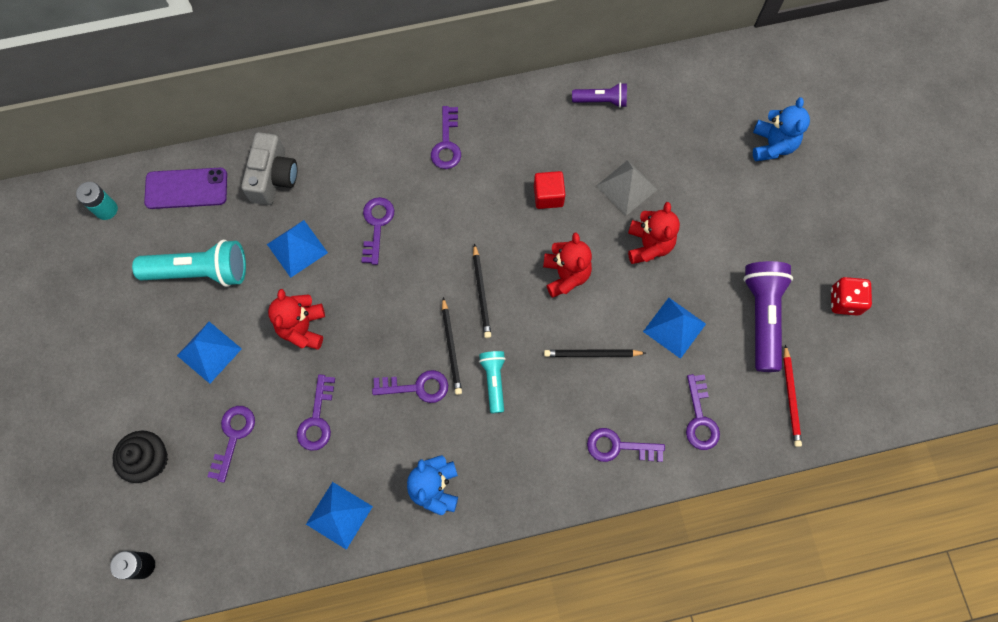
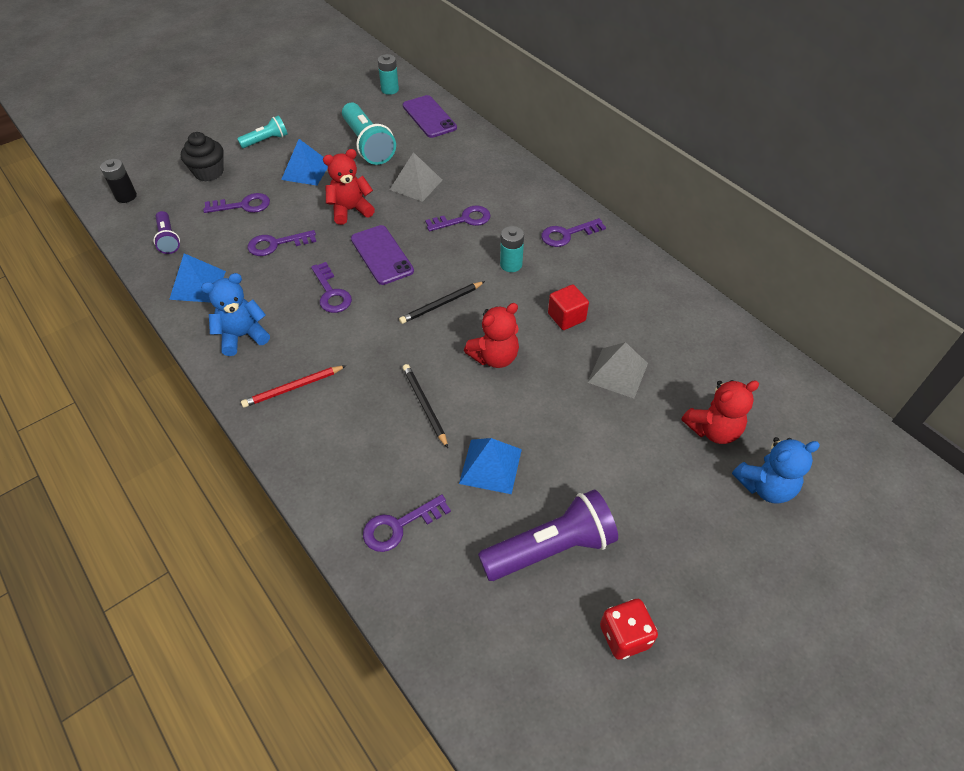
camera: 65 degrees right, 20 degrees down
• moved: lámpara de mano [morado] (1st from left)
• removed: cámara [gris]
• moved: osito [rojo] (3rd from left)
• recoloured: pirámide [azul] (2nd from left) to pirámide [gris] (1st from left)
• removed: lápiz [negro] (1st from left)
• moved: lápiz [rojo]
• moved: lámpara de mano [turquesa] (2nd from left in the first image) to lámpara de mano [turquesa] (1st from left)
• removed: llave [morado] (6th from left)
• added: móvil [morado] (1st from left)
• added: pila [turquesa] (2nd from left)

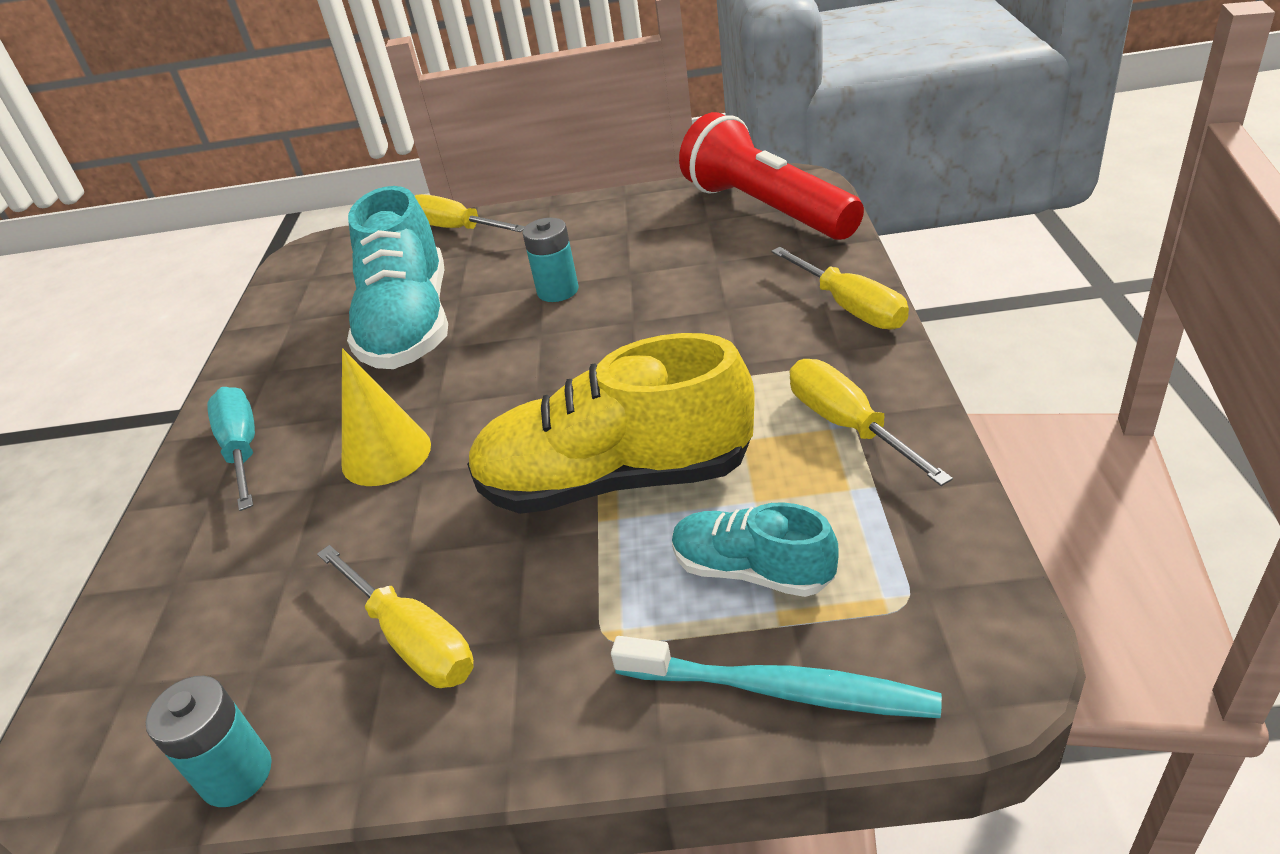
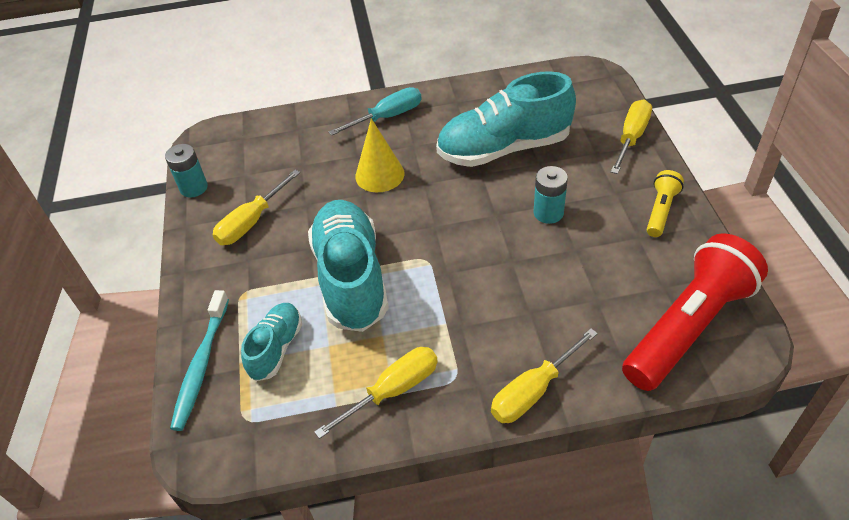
camera: 80 degrees right, 10 degrees up
• recoloured: zapato [amarillo] to zapato [turquesa] (2nd from left)
• added: lámpara de mano [amarillo]

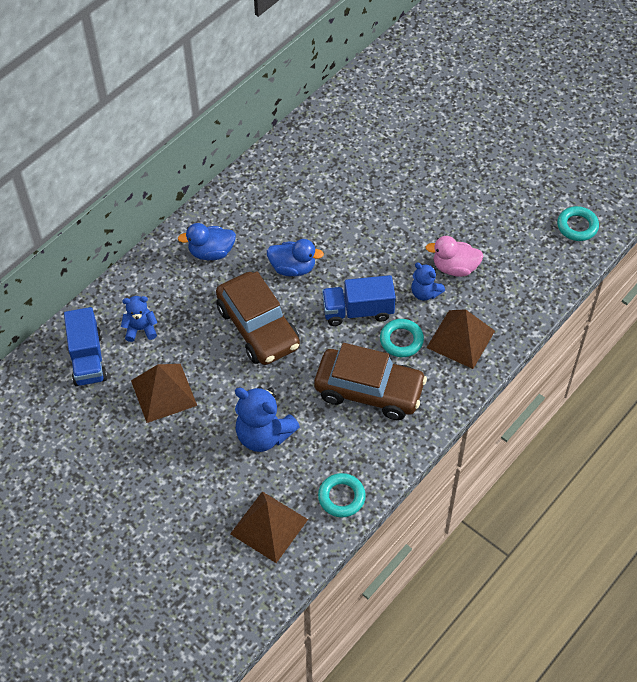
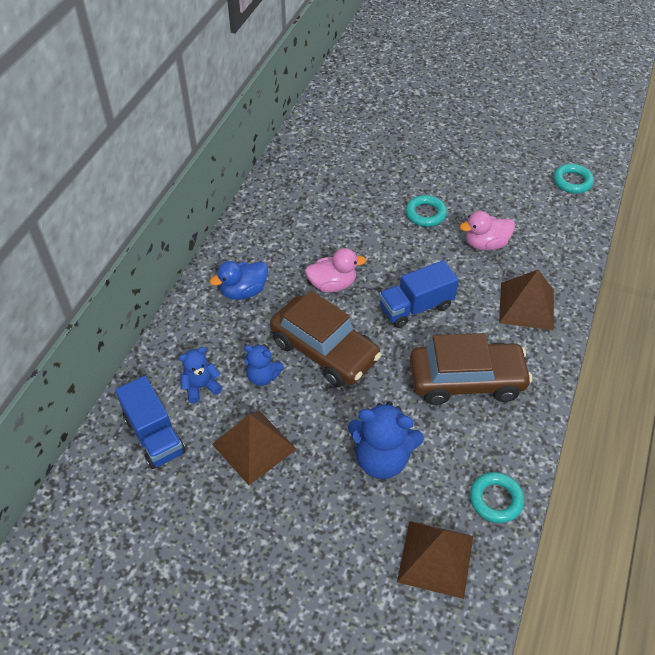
camera: 20 degrees left, 5 degrees down
• recoloured: pato [azul] (2nd from left) to pato [rosa] (1st from left)
• moved: osito [azul] (3rd from left in the first image) to osito [azul] (2nd from left)
• moved: anillo [turquesa] (2nd from left in the first image) to anillo [turquesa] (1st from left)

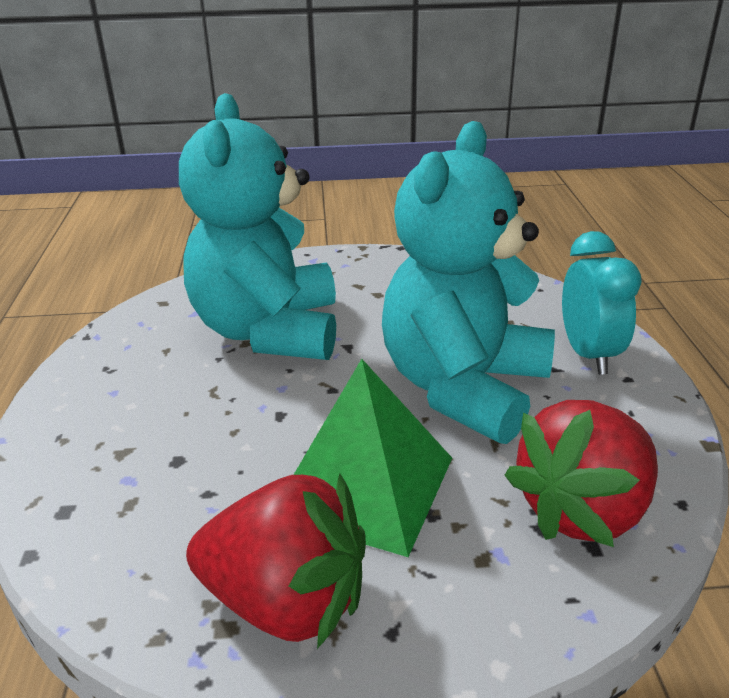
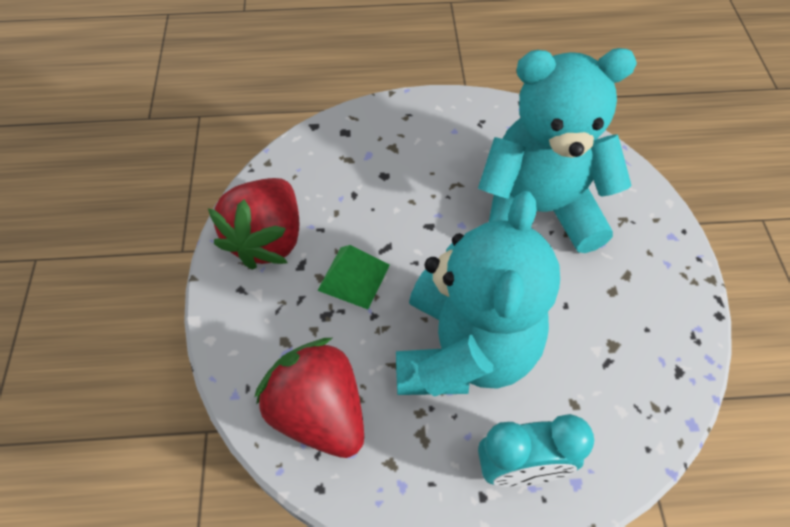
camera: 90 degrees right, 25 degrees up
• turned: osito [turquesa] (2nd from left in the first image) 75 degrees clockwise
• resized: pirámide [verde] x0.59

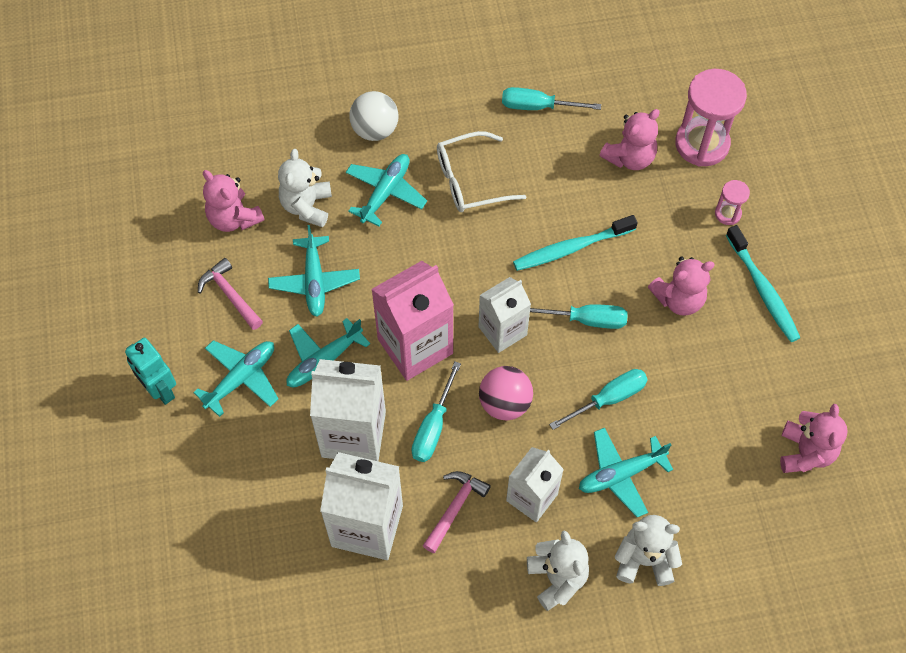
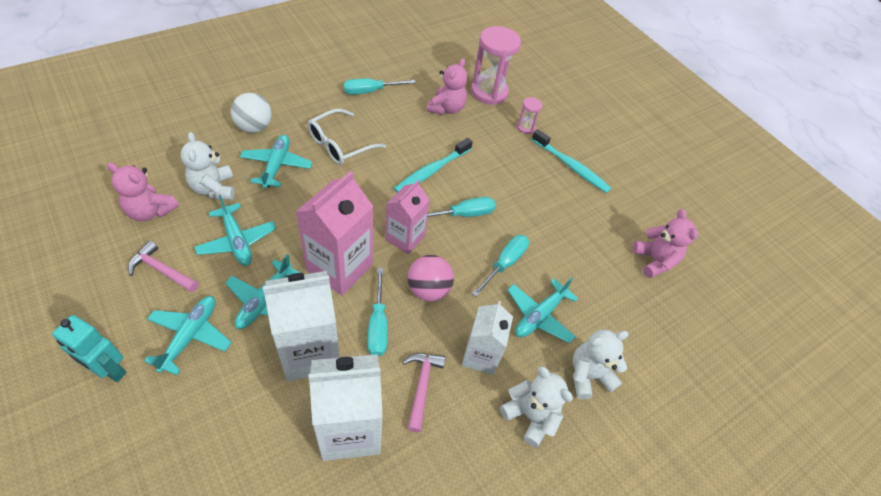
camera: 30 degrees left, 10 degrees down
• removed: osito [rosa] (3rd from left)
• recoloured: cartón de leche [blanco] (3rd from left) to cartón de leche [rosa] (2nd from left)

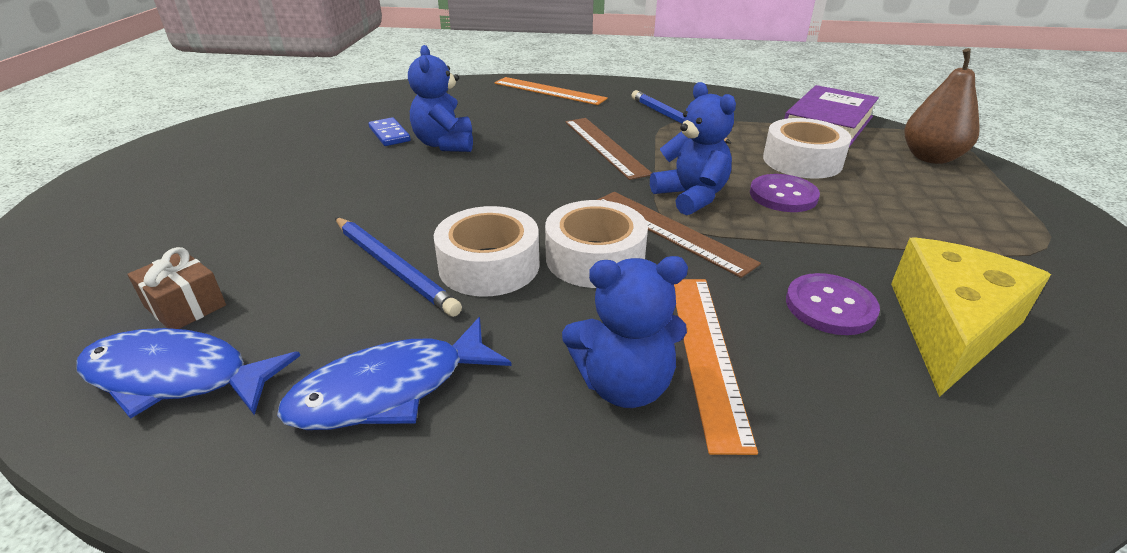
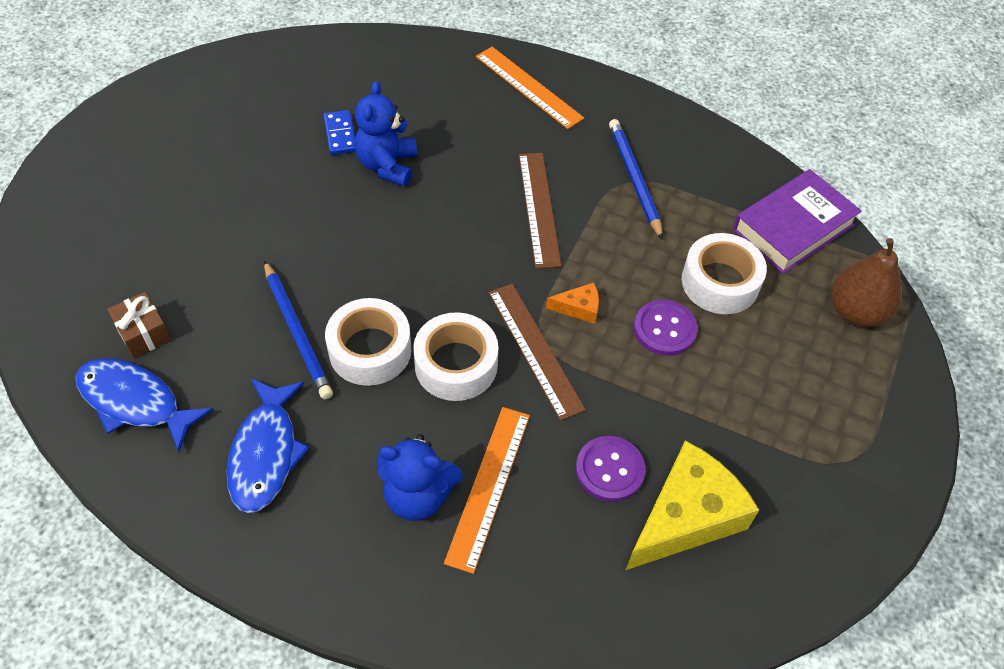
camera: 15 degrees right, 20 degrees up
• replaced: osito [azul] (3rd from left) to queso [naranja]
• turned: pez [azul] (2nd from left) 75 degrees counterclockwise

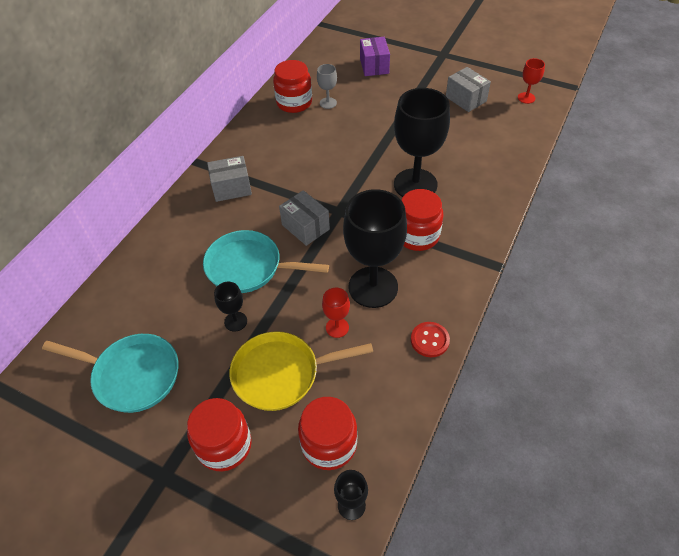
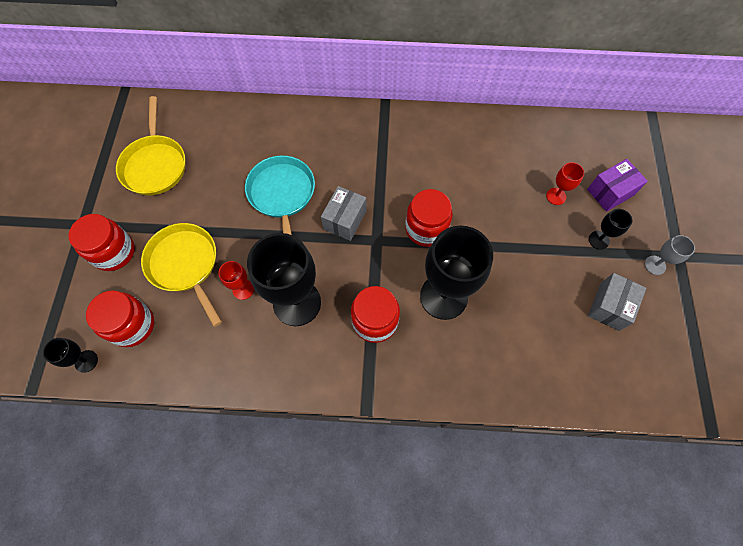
camera: 65 degrees right, 15 degrees up
• moved: copa [rojo] (2nd from left)
• moved: tarro [rojo] (2nd from left in the first image) to tarro [rojo] (4th from left)
• moved: copa [gris]
• removed: caja [gris] (1st from left)
• moved: copa [negro] (1st from left in the first image) to copa [negro] (4th from left)
• removed: botón [rojo]
• recoloured: sartén [turquesa] (1st from left) to sartén [amarillo] (1st from left)

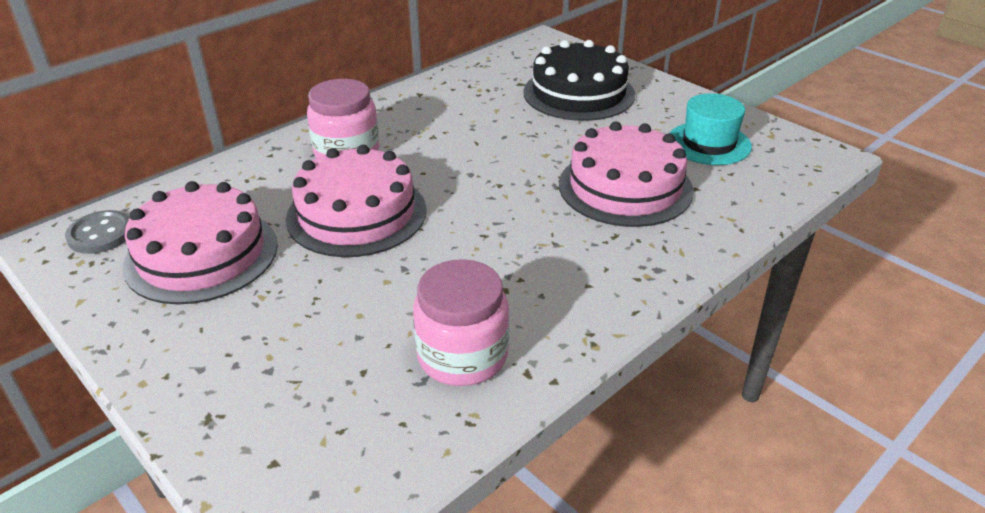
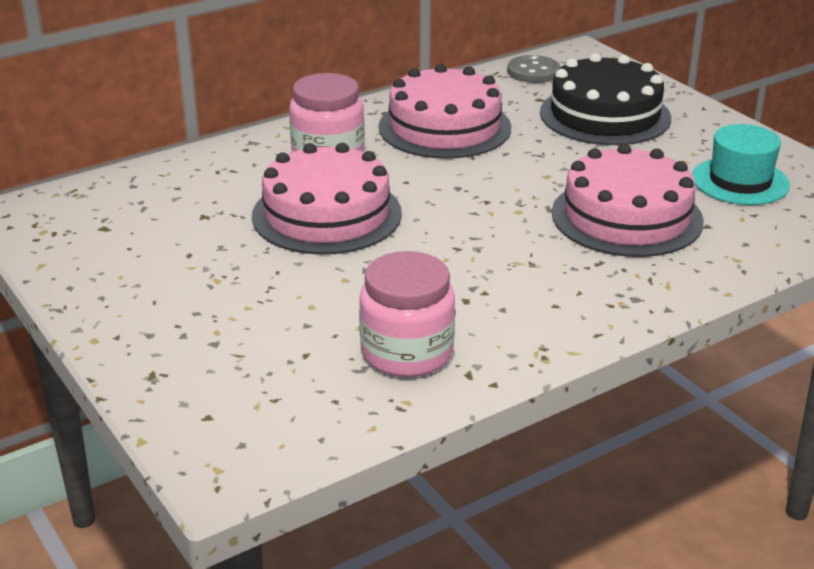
camera: 10 degrees right, 5 degrees down
• moved: tarta [rosa] (1st from left in the first image) to tarta [rosa] (2nd from left)
• moved: botón [gris]

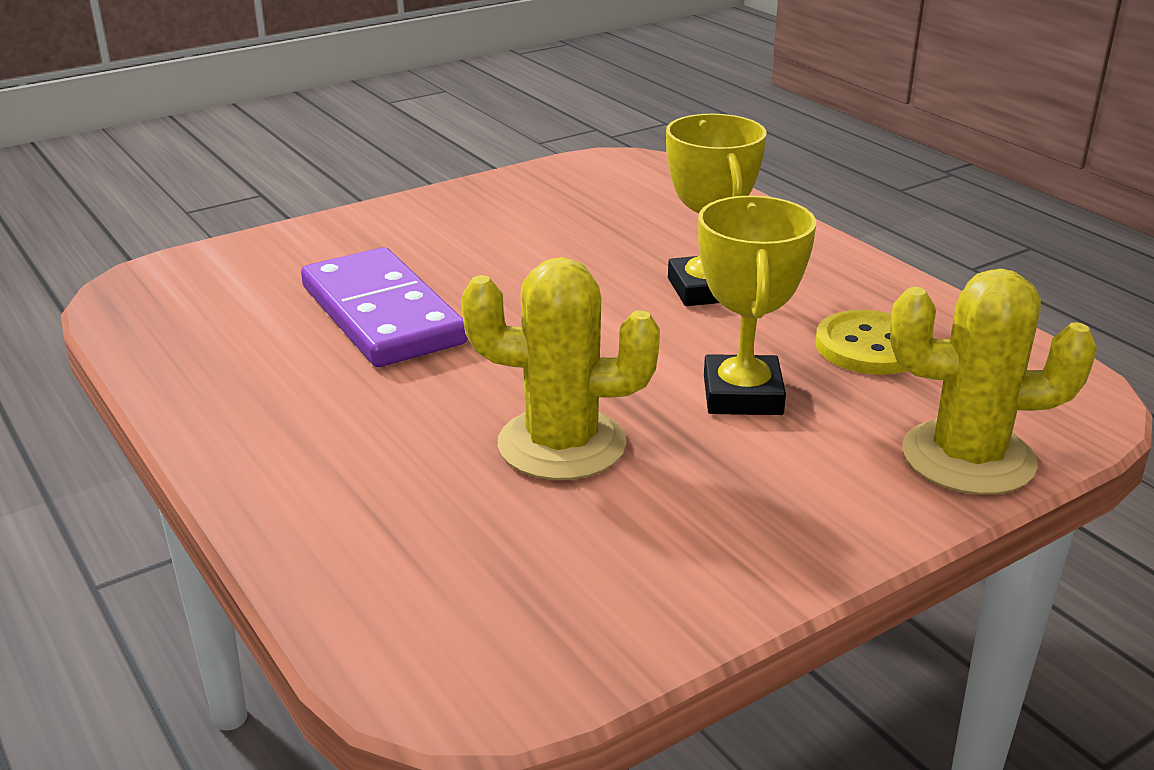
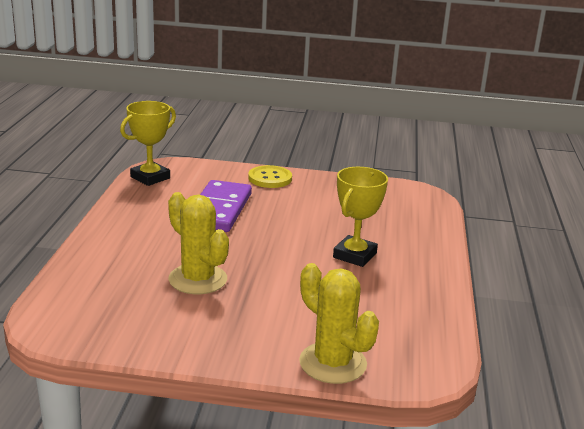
camera: 40 degrees right, 5 degrees down
• moved: trofeo [amarillo] (2nd from left in the first image) to trofeo [amarillo] (1st from left)
• moved: botón [amarillo]

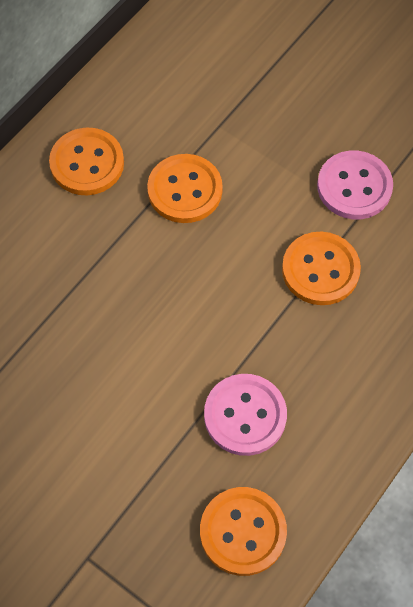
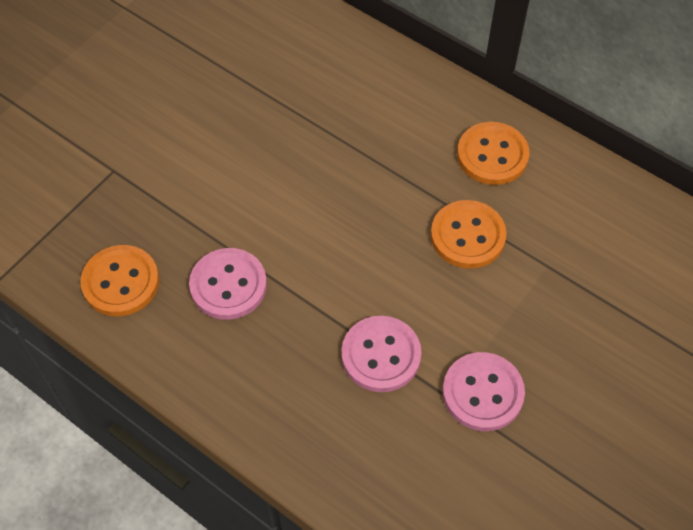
camera: 90 degrees right, 5 degrees down
• recoloured: botón [naranja] (4th from left) to botón [rosa] (2nd from left)

